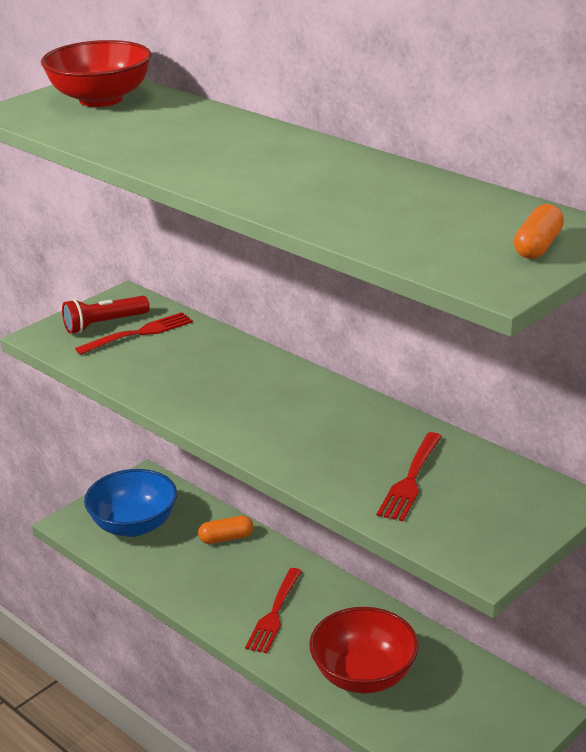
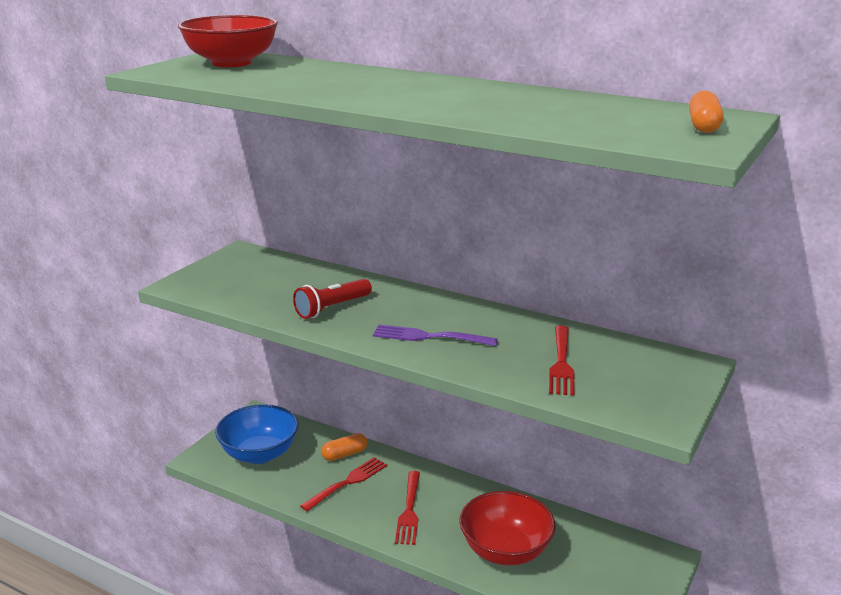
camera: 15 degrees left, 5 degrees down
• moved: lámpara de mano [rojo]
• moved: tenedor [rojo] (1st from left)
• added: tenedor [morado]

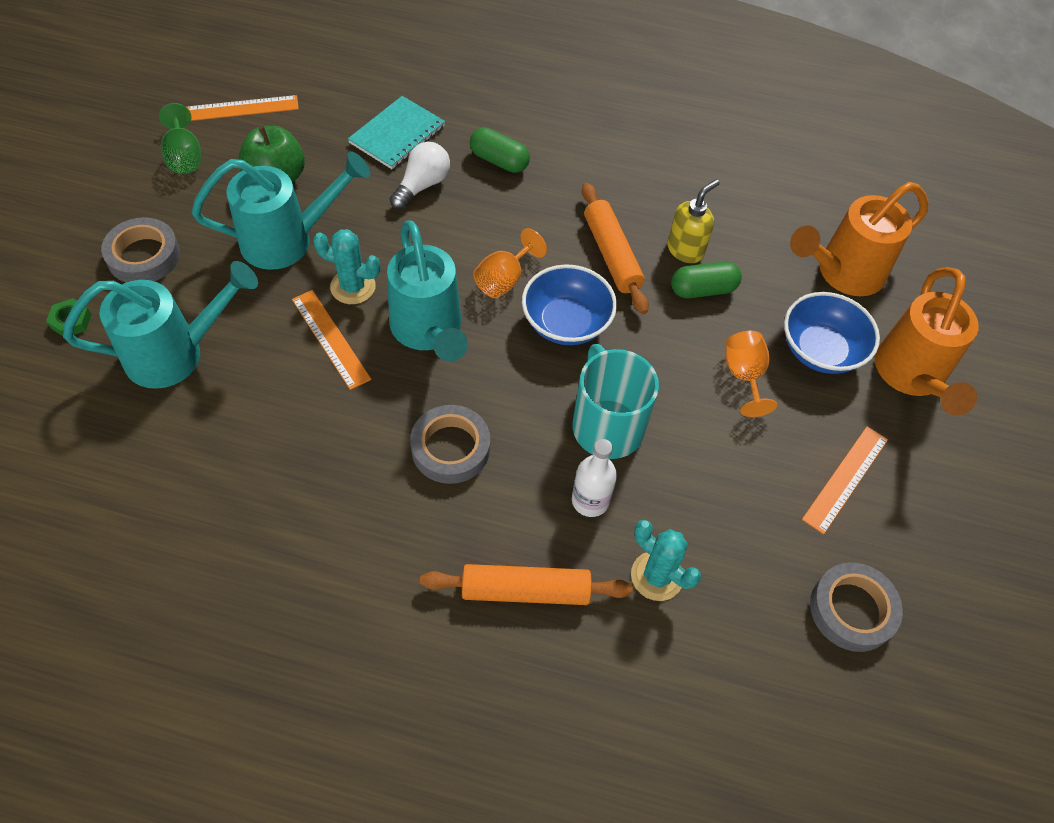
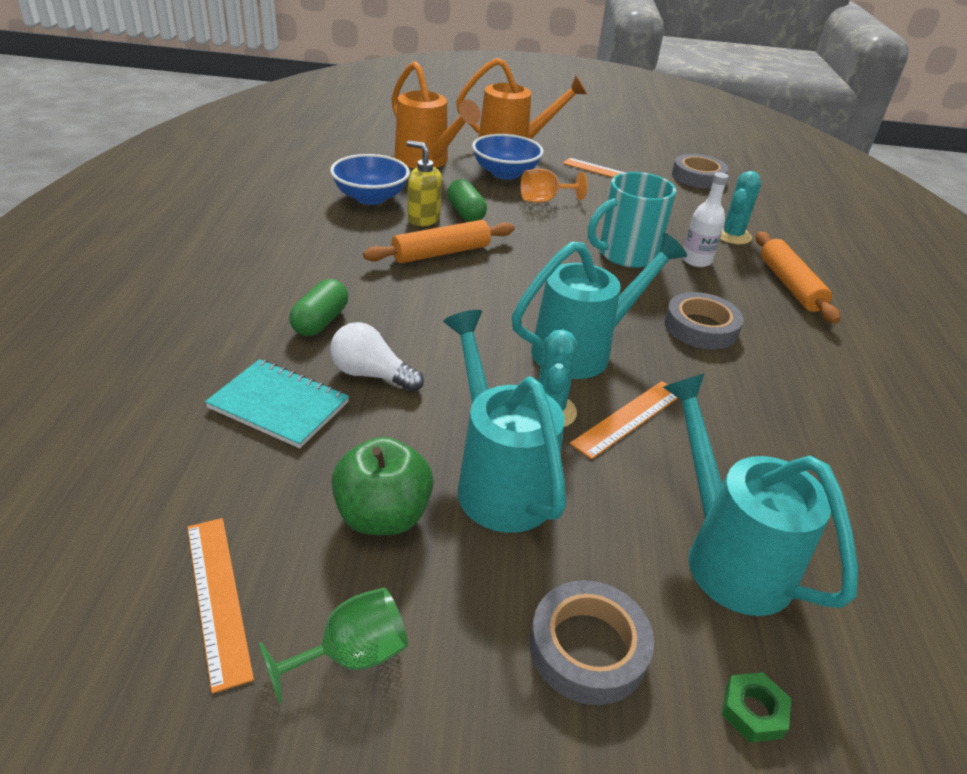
camera: 100 degrees left, 20 degrees down
• removed: copa [naranja] (1st from left)
• moved: cuenco [azul] (1st from left)

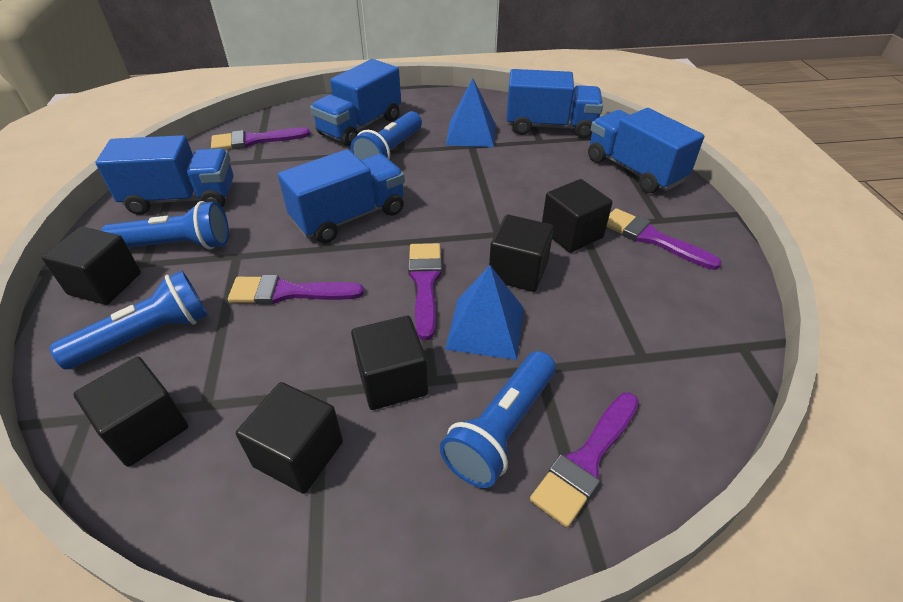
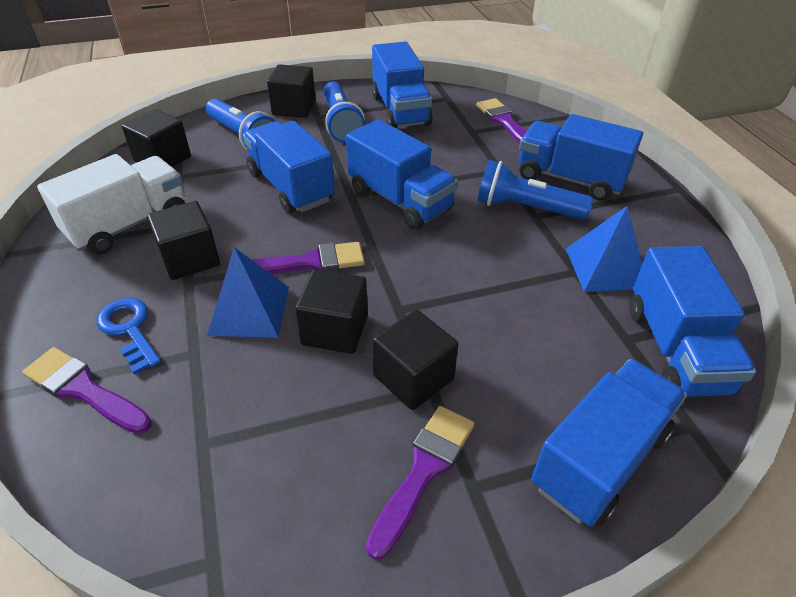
camera: 80 degrees right, 0 degrees up
• replaced: pincel [morado] (2nd from left) to camión [azul] (1st from left)
• replaced: lámpara de mano [azul] (4th from left) to llave [azul]
• replaced: cubo [negro] (3rd from left) to camión [blanco]

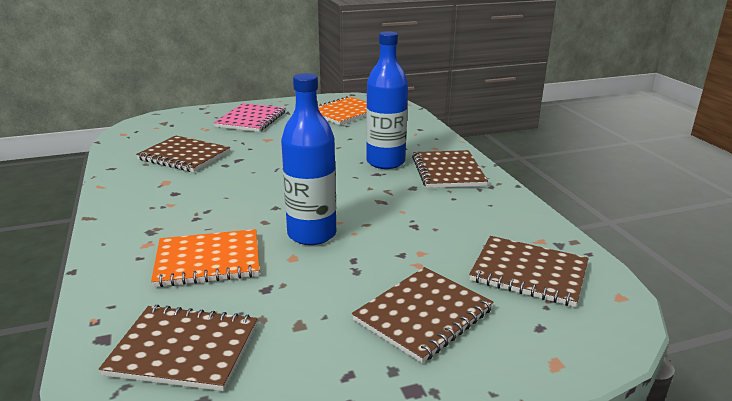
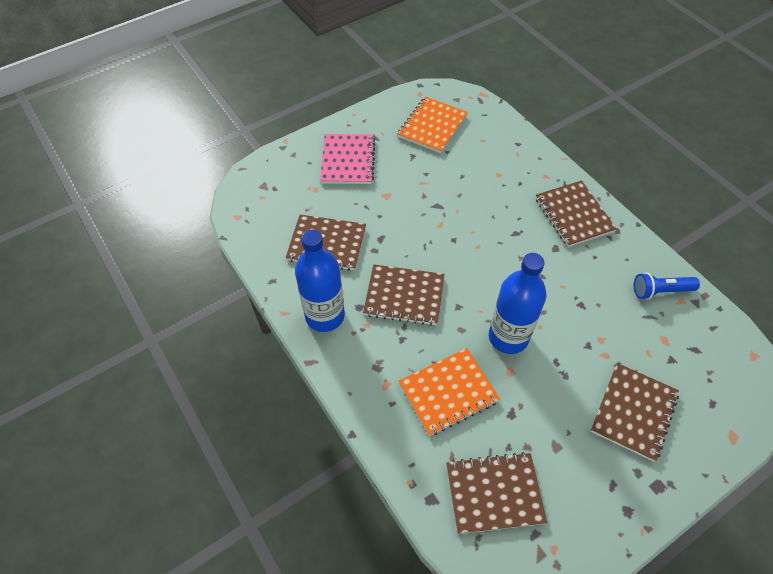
camera: 15 degrees left, 30 degrees up
• moved: botella [azul] (2nd from left in the first image) to botella [azul] (1st from left)
• moved: cuaderno [marrón] (5th from left in the first image) to cuaderno [marrón] (2nd from left)
• added: lámpara de mano [azul]

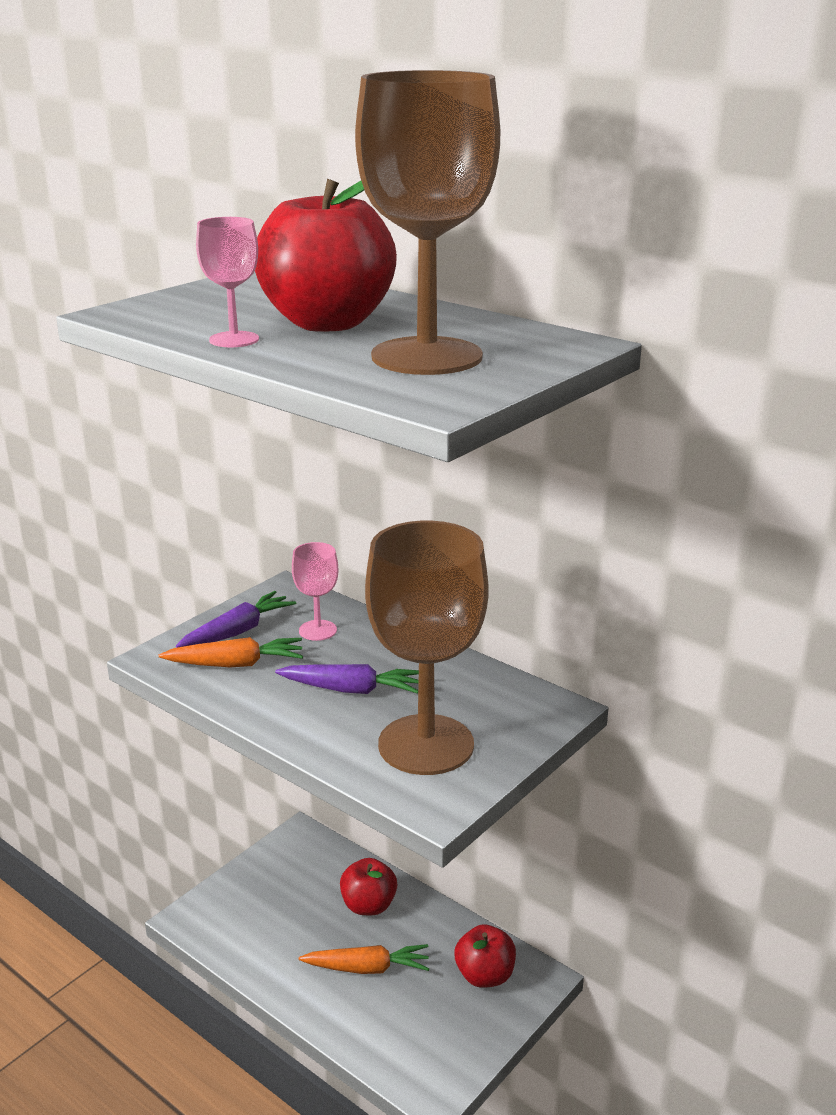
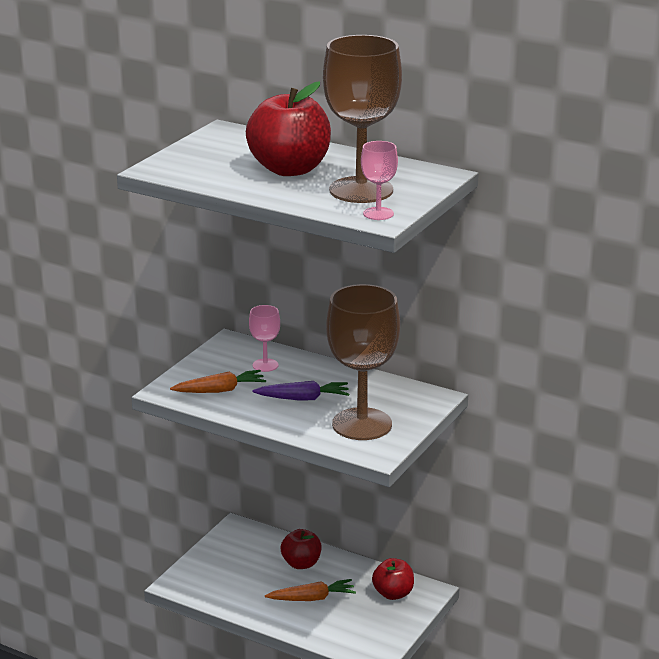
camera: 10 degrees left, 0 degrees up
• moved: copa [rosa] (1st from left in the first image) to copa [rosa] (2nd from left)
• removed: zanahoria [morado] (1st from left)

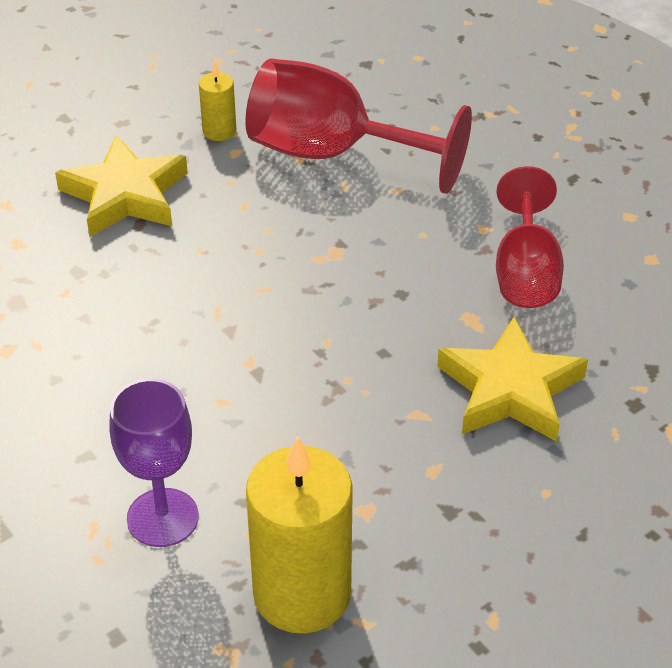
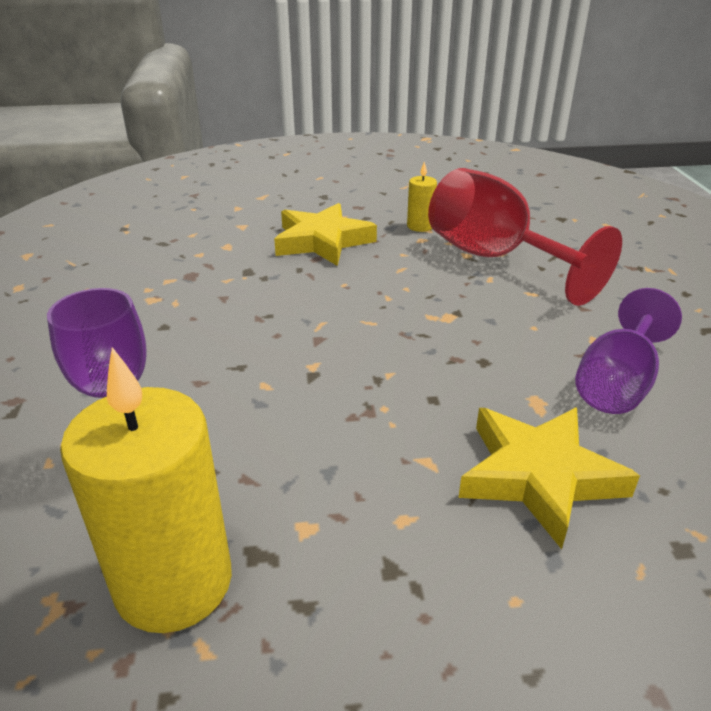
camera: 30 degrees right, 10 degrees down
• recoloured: copa [rojo] (2nd from left) to copa [morado] (2nd from left)

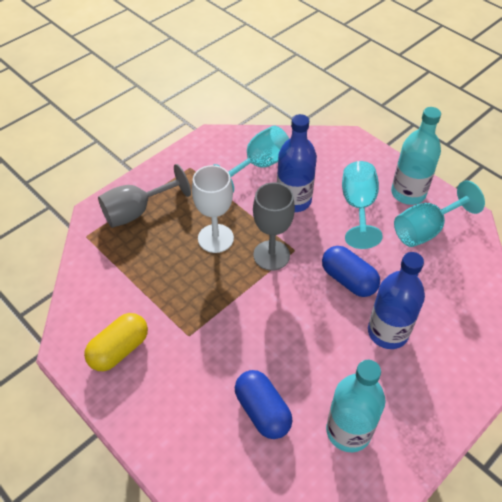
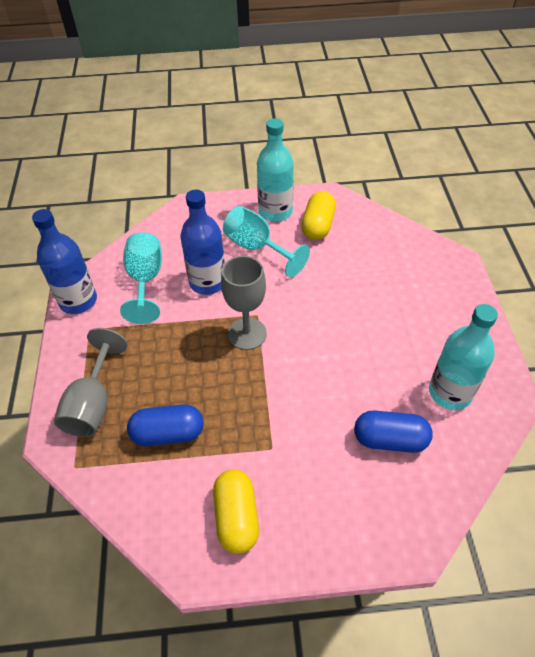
camera: 50 degrees left, 0 degrees up
• removed: copa [blanco]
• replaced: copa [turquesa] (3rd from left) to cápsula [amarillo] (2nd from left)
• moved: cápsula [azul] (2nd from left in the first image) to cápsula [azul] (1st from left)
• moved: botella [azul] (2nd from left in the first image) to botella [azul] (1st from left)

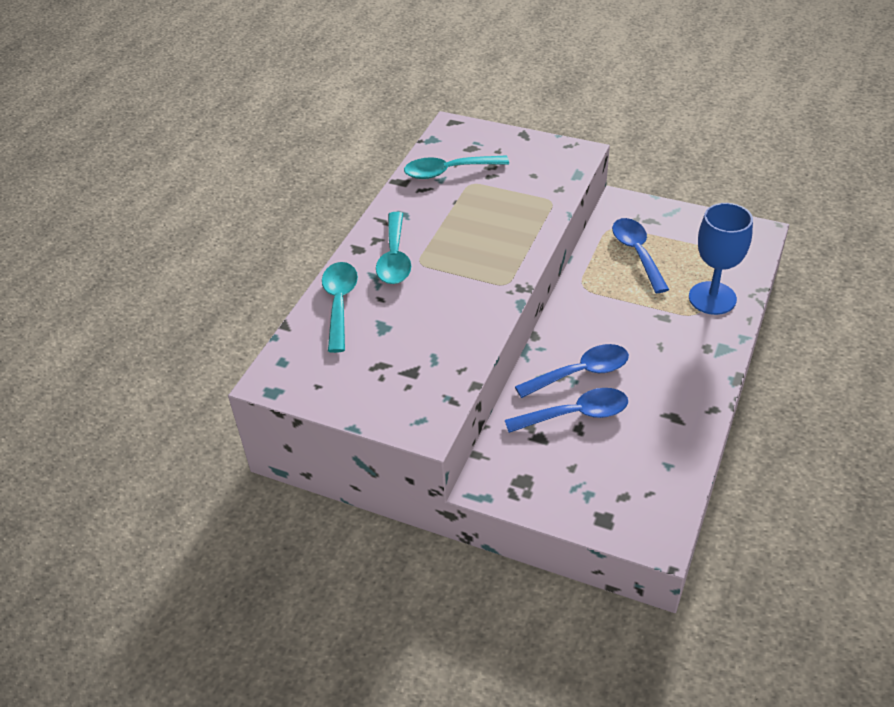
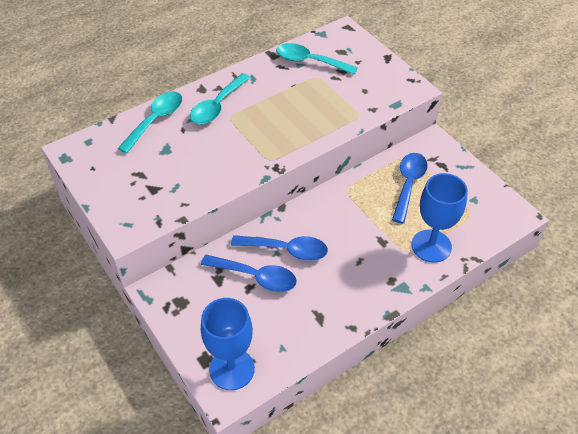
camera: 30 degrees right, 5 degrees up
• added: copa [azul] (1st from left)

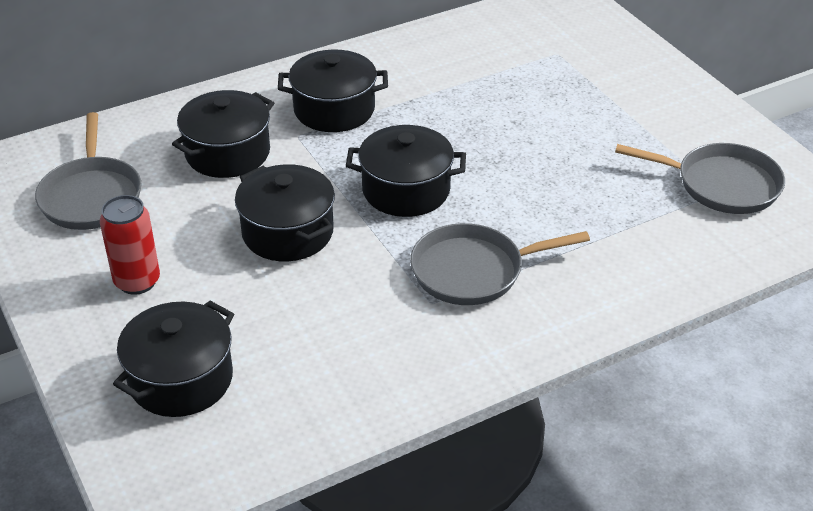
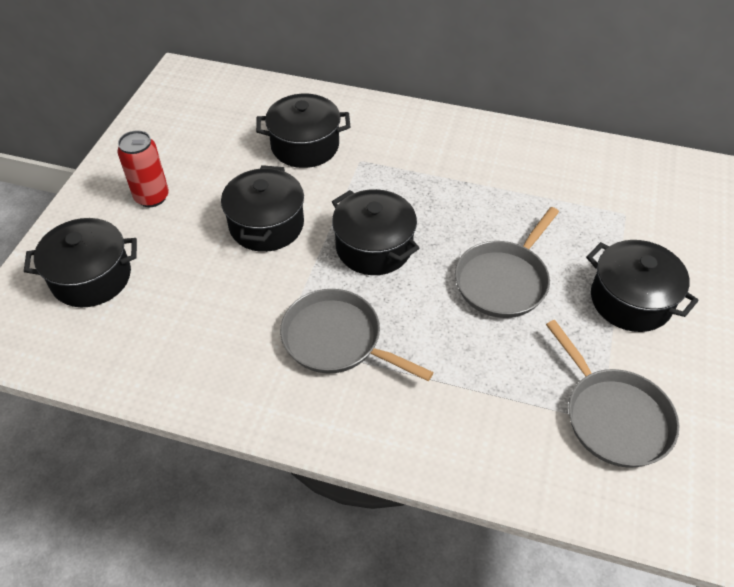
camera: 45 degrees right, 10 degrees up
• moved: olla [negro] (4th from left in the first image) to olla [negro] (5th from left)
• moved: sartén [gris] (1st from left in the first image) to sartén [gris] (2nd from left)

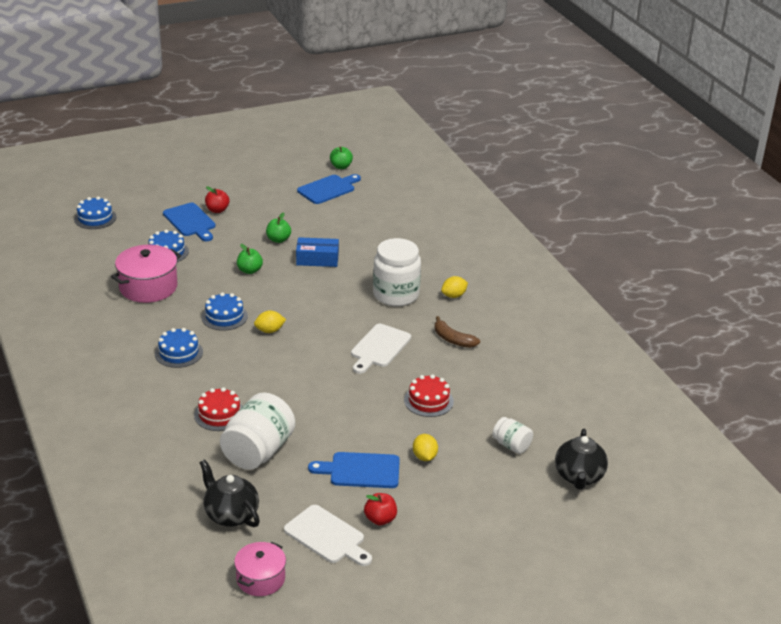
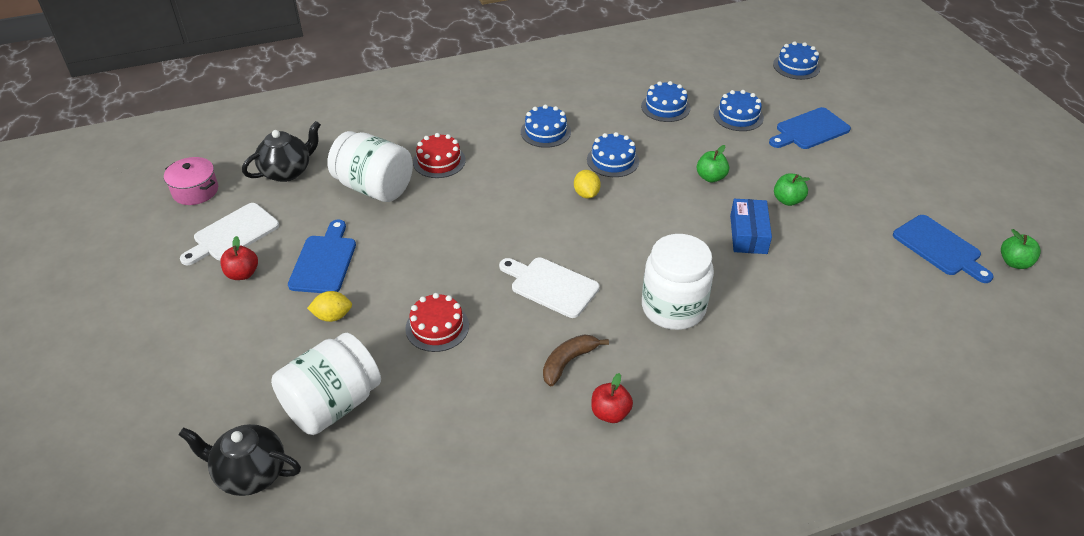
camera: 95 degrees right, 10 degrees up
• moved: manzana [rojo] (1st from left in the first image) to manzana [rojo] (2nd from left)
• replaced: olla [rosa] (1st from left) to tarta [azul] (3rd from left)
• removed: limón [amarillo] (3rd from left)
• resized: tarro [blanco] (3rd from left in the first image) x1.94

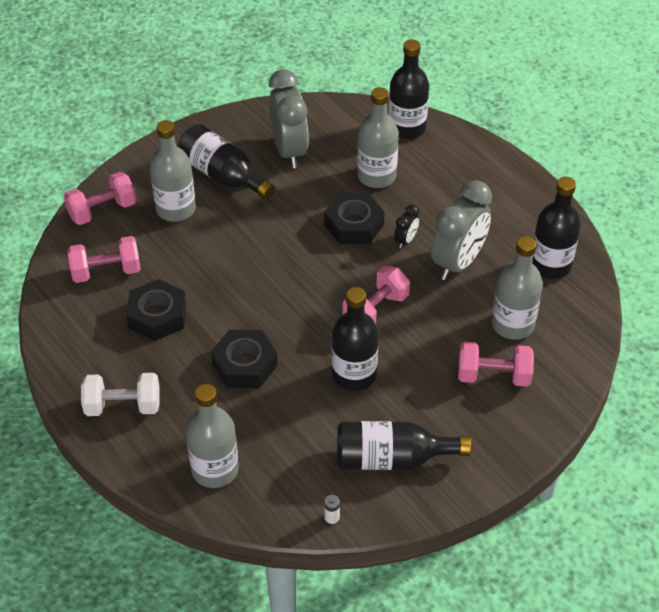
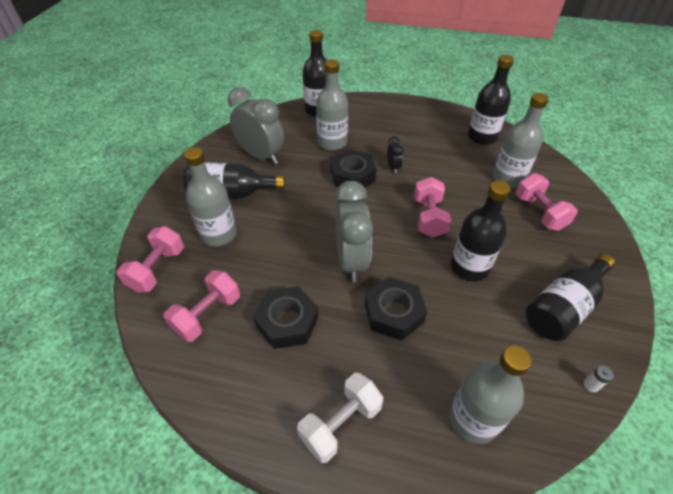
camera: 40 degrees left, 0 degrees up
• moved: despertador [gris] (2nd from left)
• turned: mancuerna [rosa] (4th from left) 75 degrees counterclockwise

